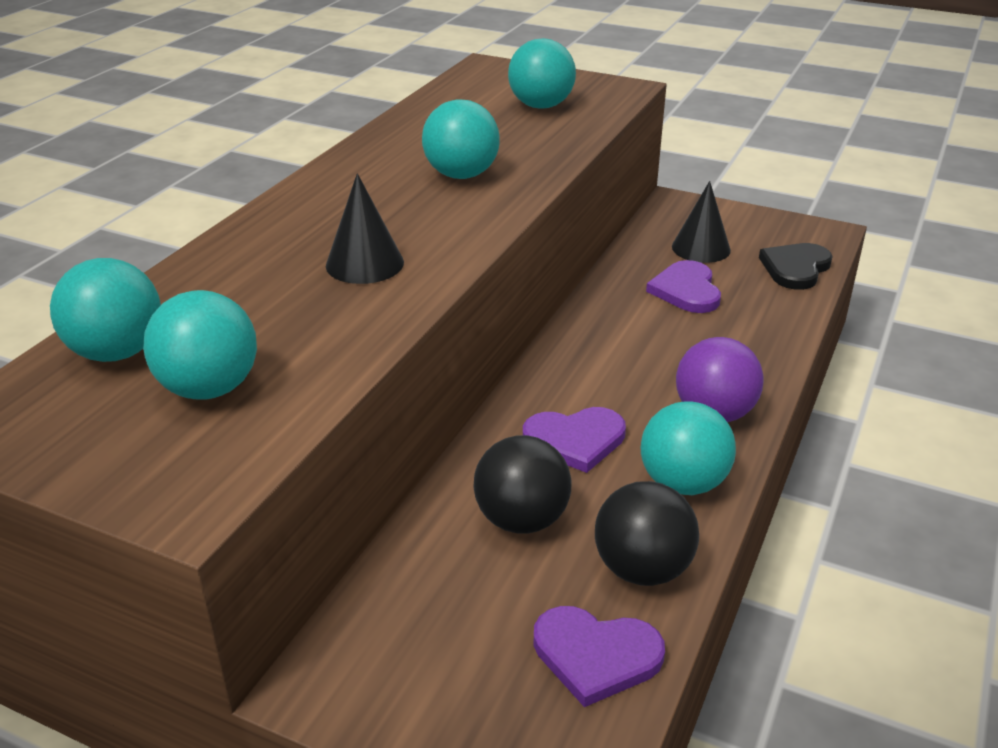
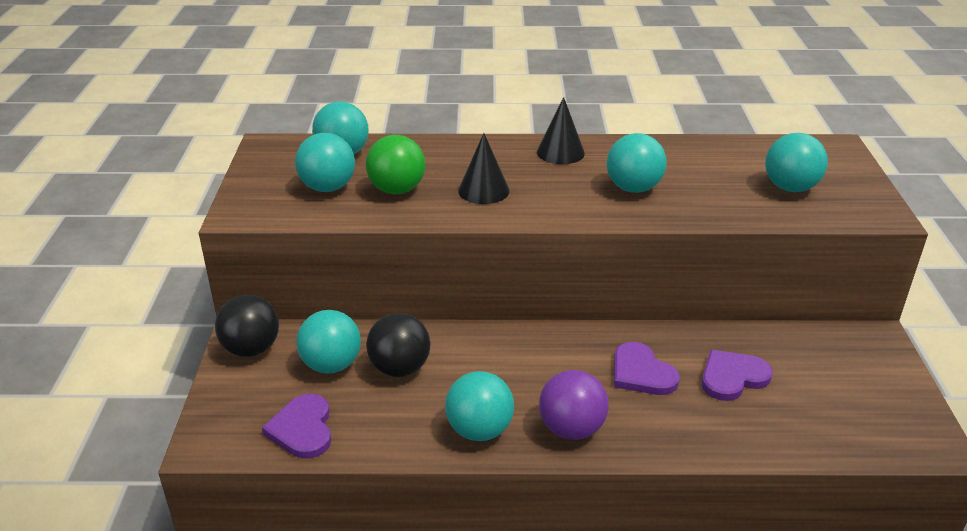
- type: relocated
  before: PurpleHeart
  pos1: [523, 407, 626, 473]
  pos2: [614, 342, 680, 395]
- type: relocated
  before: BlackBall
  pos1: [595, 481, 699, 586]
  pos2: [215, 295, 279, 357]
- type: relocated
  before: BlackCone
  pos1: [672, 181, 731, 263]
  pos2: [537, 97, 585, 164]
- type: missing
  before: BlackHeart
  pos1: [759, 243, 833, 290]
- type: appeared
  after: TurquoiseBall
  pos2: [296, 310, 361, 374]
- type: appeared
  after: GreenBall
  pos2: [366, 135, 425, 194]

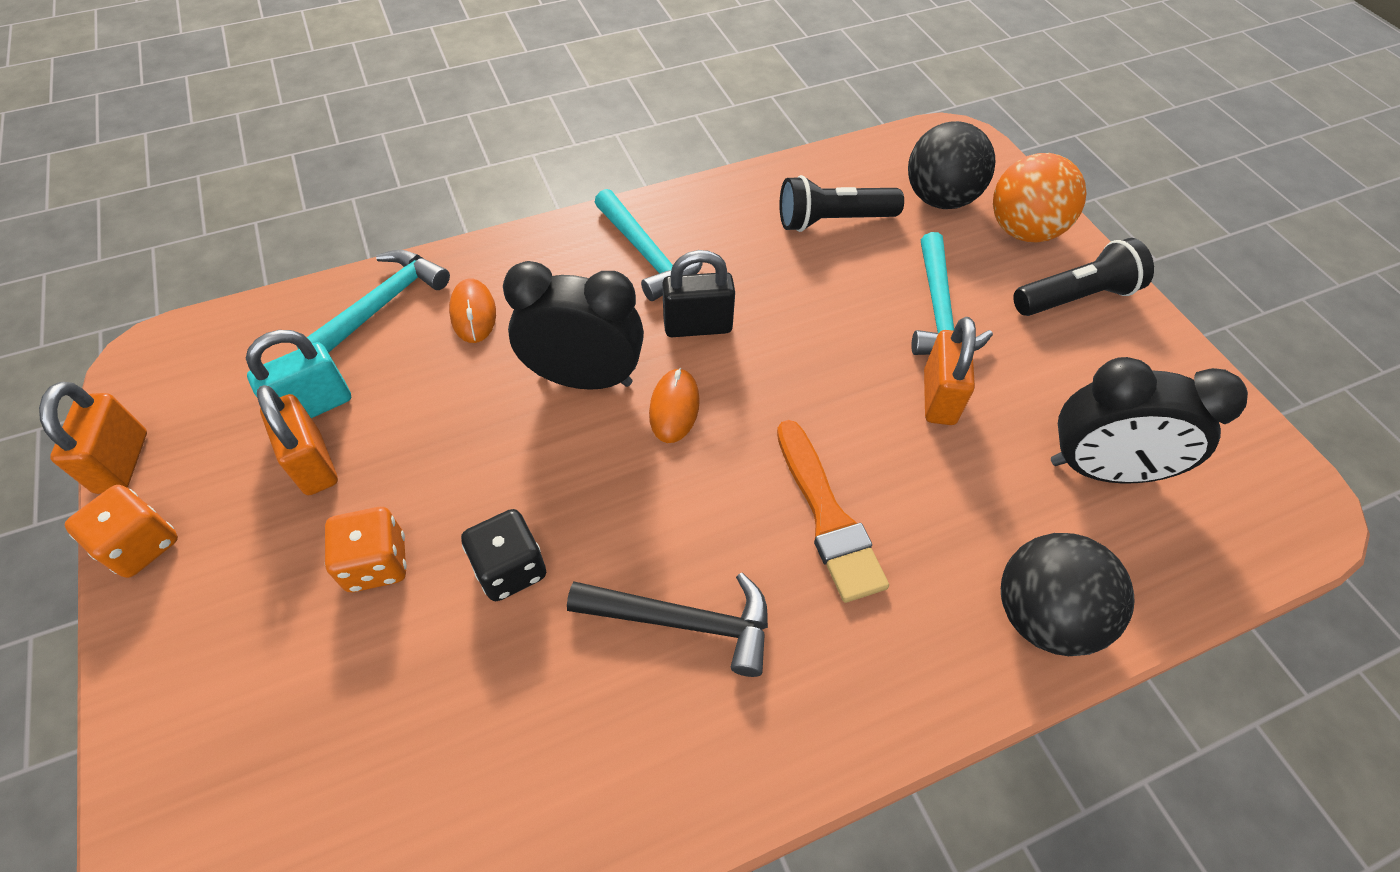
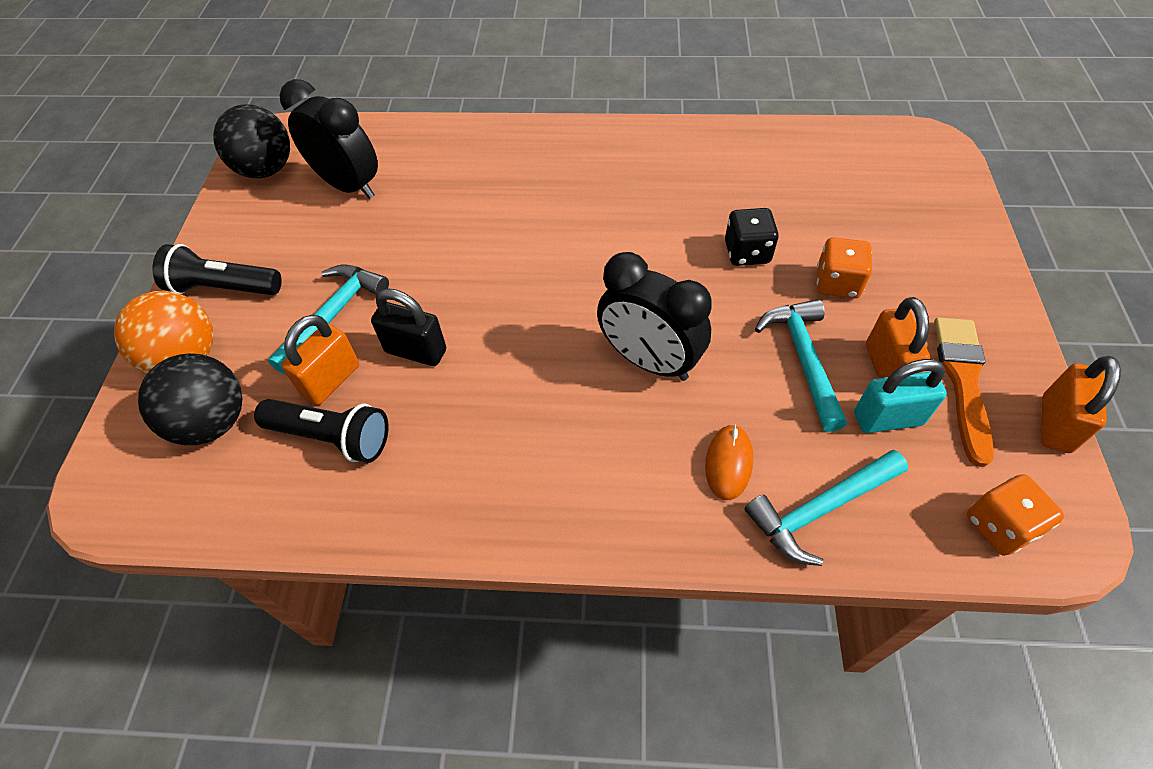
- type: relocated
  before: OrangeDice
  pos1: [65, 485, 178, 578]
  pos2: [966, 474, 1064, 556]
- type: missing
  before: BlackHammer
  pos1: [567, 572, 768, 677]
- type: relocated
  before: TurquoiseHammer
  pos1: [595, 189, 703, 301]
  pos2: [755, 299, 847, 432]
- type: missing
  before: OrangeMouse
  pos1: [649, 368, 700, 443]
- type: relocated
  before: BlackPadlock
  pos1: [662, 250, 735, 337]
  pos2: [371, 288, 446, 366]
- type: relocated
  before: OrangeBrush
  pos1: [777, 420, 889, 603]
  pos2: [934, 317, 994, 467]
- type: relocated
  before: OrangePadlock
  pos1: [924, 317, 976, 425]
  pos2: [281, 315, 359, 405]
- type: relocated
  before: BlackBall
  pos1: [1001, 533, 1134, 656]
  pos2: [213, 104, 290, 178]

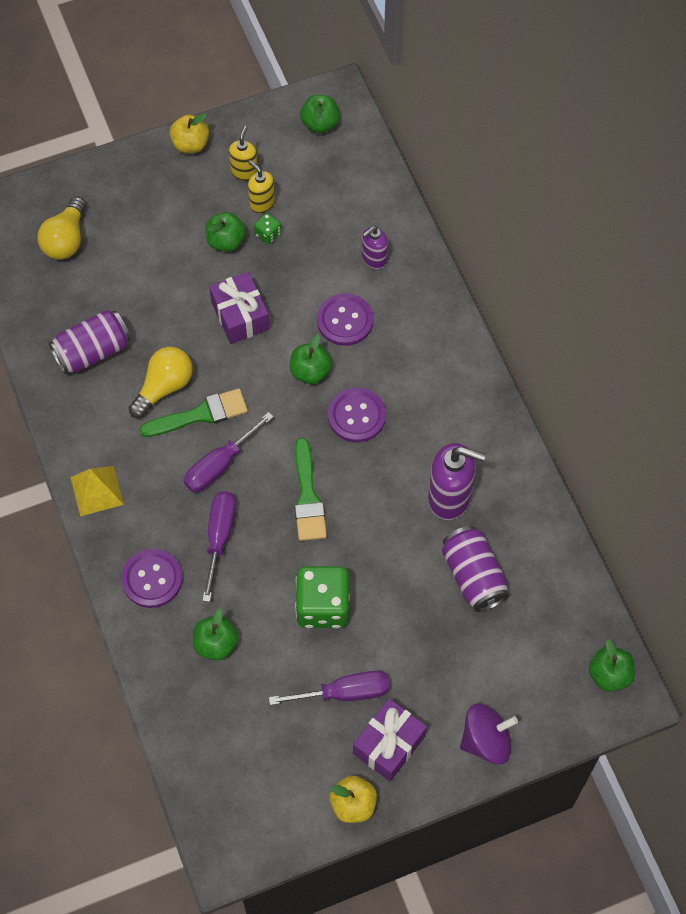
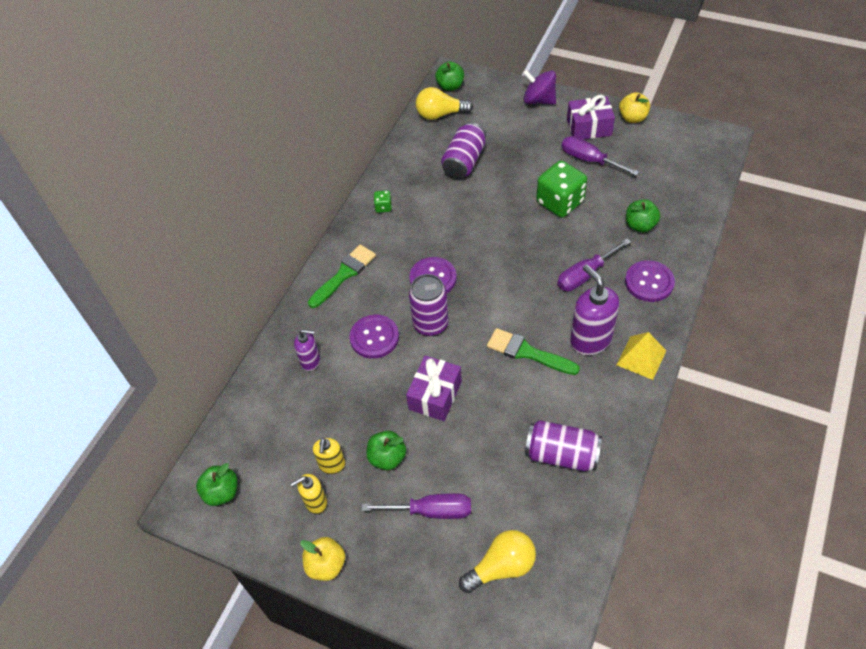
- type: relocated
  before: YellowLightBulb
  pos1: [129, 347, 193, 418]
  pos2: [416, 87, 473, 120]
- type: relocated
  before: PurpleScrewdriver
  pos1: [184, 412, 274, 492]
  pos2: [362, 493, 471, 519]
- type: relocated
  before: GreenDice
  pos1: [254, 213, 281, 244]
  pos2: [374, 190, 392, 213]
- type: exchanged
  before: GreenApple
  after: PurpleCan
  pos1: [290, 334, 332, 384]
  pos2: [409, 274, 449, 336]
- type: relocated
  before: GreenBrush
  pos1: [294, 438, 327, 541]
  pos2: [308, 245, 376, 308]
- type: relocated
  before: PurpleSoapDispenser
  pos1: [428, 443, 486, 520]
  pos2: [570, 264, 619, 355]

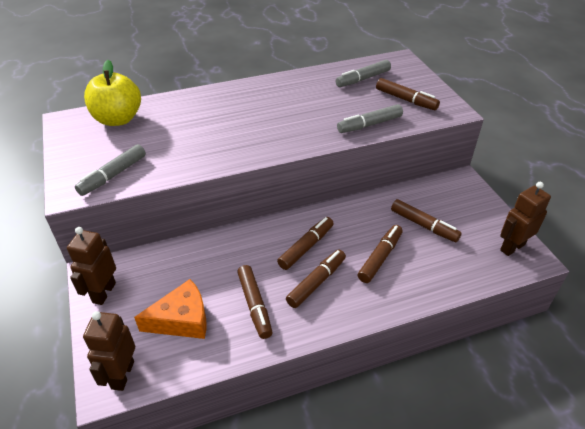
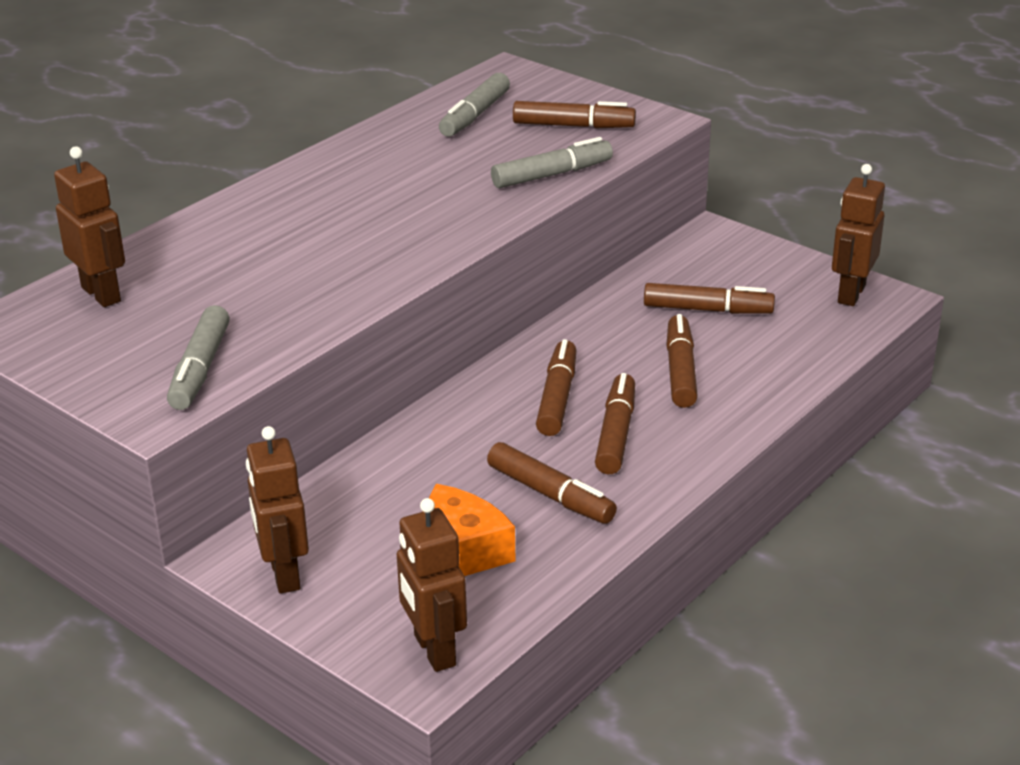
- type: exchanged
  before: YellowApple
  after: BrownRobot
  pos1: [84, 60, 141, 126]
  pos2: [54, 146, 125, 307]
- type: spun
  before: GreyMarker
  pos1: [337, 104, 403, 133]
  pos2: [491, 137, 613, 188]
  turn: -150

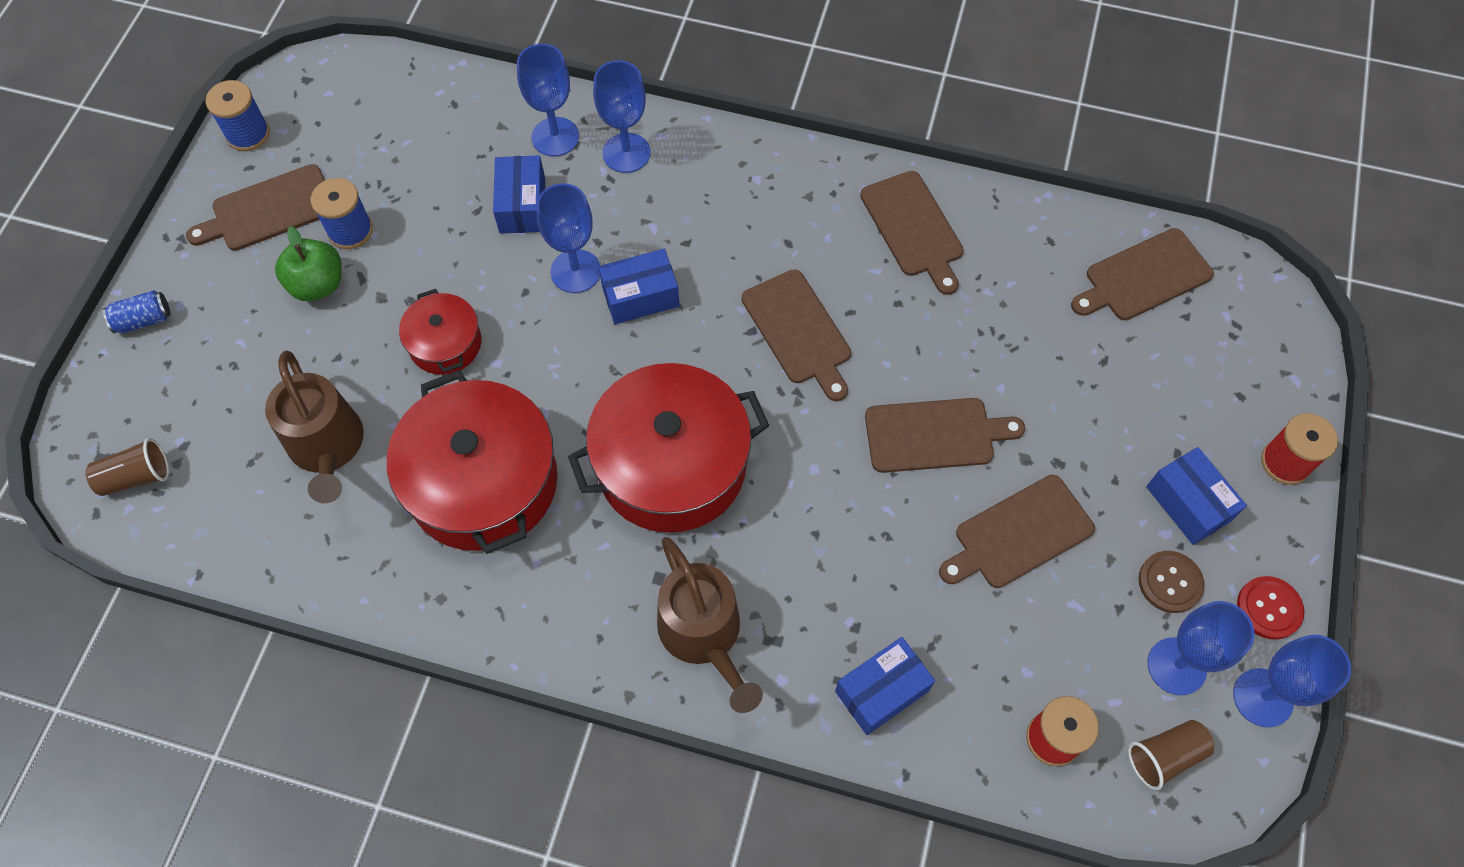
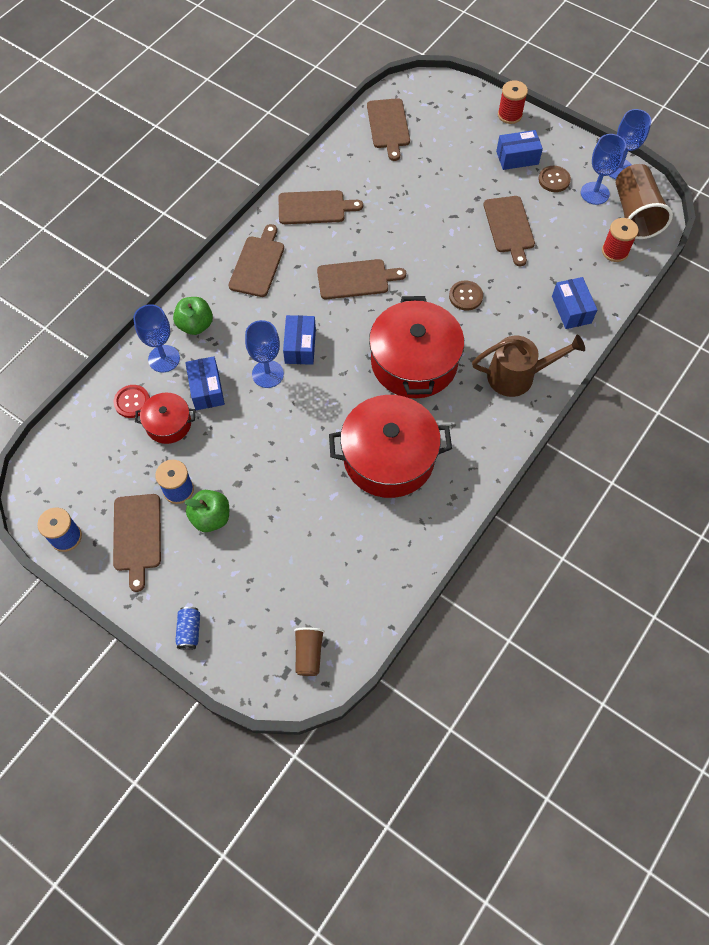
- type: missing
  before: BrownWateringCan
  pos1: [265, 350, 364, 503]
- type: relocated
  before: RedPot
  pos1: [399, 289, 481, 375]
  pos2: [135, 393, 196, 444]
- type: spun
  before: BlueBox
  pos1: [493, 155, 545, 234]
  pos2: [185, 356, 225, 410]
  turn: 60
- type: exchanged
  before: BlueGoblet
  after: GreenApple
  pos1: [593, 60, 651, 173]
  pos2: [173, 297, 213, 335]
- type: relocated
  before: BrownCuttingBoard
  pos1: [865, 398, 1025, 473]
  pos2: [228, 224, 284, 297]
- type: size
  before: BrownCup
  pos1: [1128, 720, 1214, 790]
  pos2: [616, 164, 673, 239]
  scale: 1.89
- type: relocated
  before: RedButton
  pos1: [1237, 576, 1304, 640]
  pos2: [113, 385, 150, 418]
- type: appeared
  after: BrownButton
  pos2: [449, 281, 483, 311]

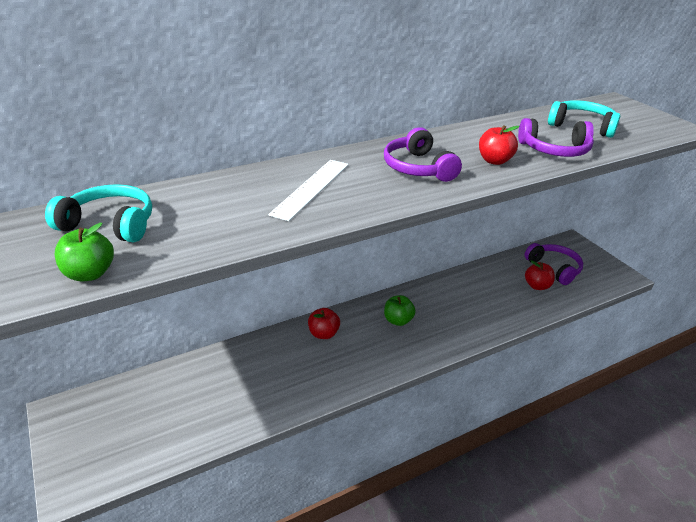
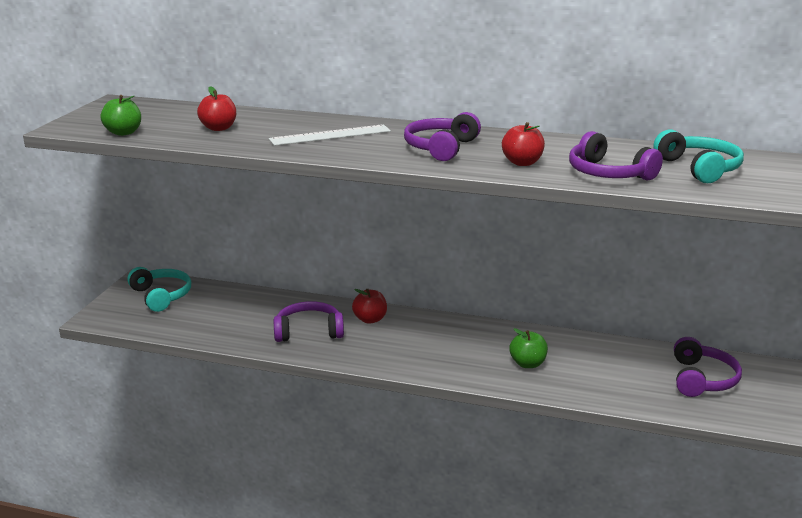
- type: relocated
  before: TurquoiseHeadphones
  pos1: [45, 184, 152, 243]
  pos2: [127, 267, 191, 312]
- type: relocated
  before: GreenApple
  pos1: [384, 295, 416, 326]
  pos2: [509, 328, 548, 368]
- type: relocated
  before: RedApple
  pos1: [525, 260, 555, 290]
  pos2: [197, 86, 236, 131]
- type: appeared
  after: PurpleHeadphones
  pos2: [274, 301, 344, 342]

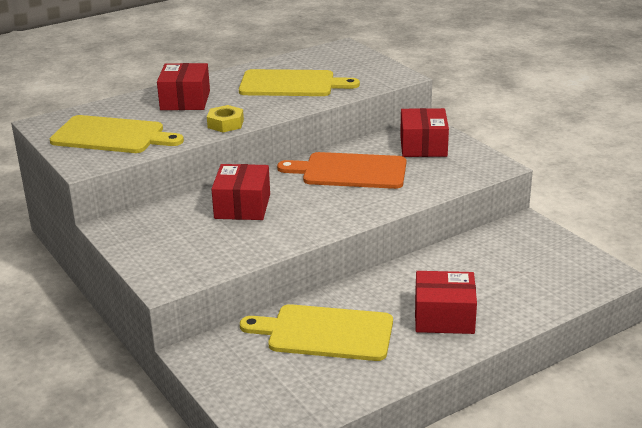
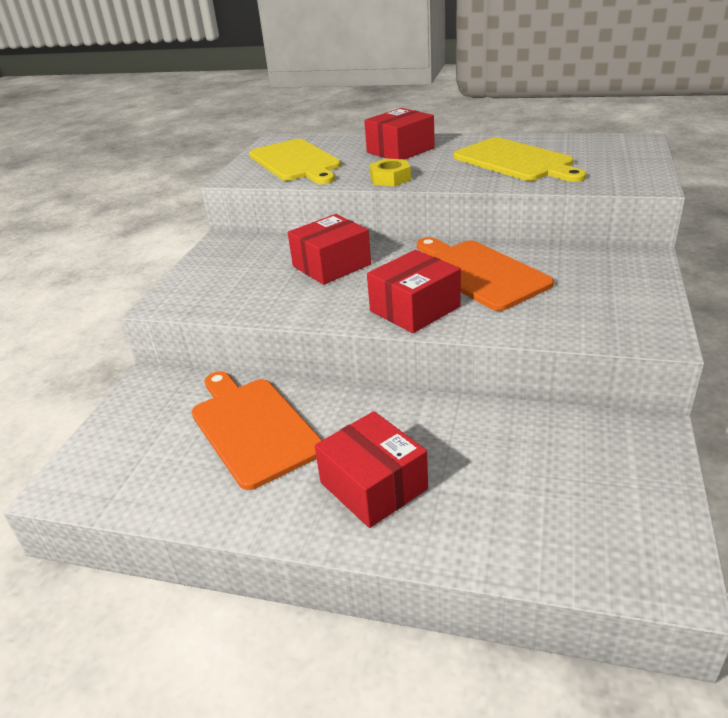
- type: colour
  before: YellowCuttingBoard
  after: OrangeCuttingBoard
  pos1: [240, 304, 393, 361]
  pos2: [192, 371, 322, 490]
- type: relocated
  before: RedBox
  pos1: [400, 108, 449, 157]
  pos2: [367, 250, 461, 333]

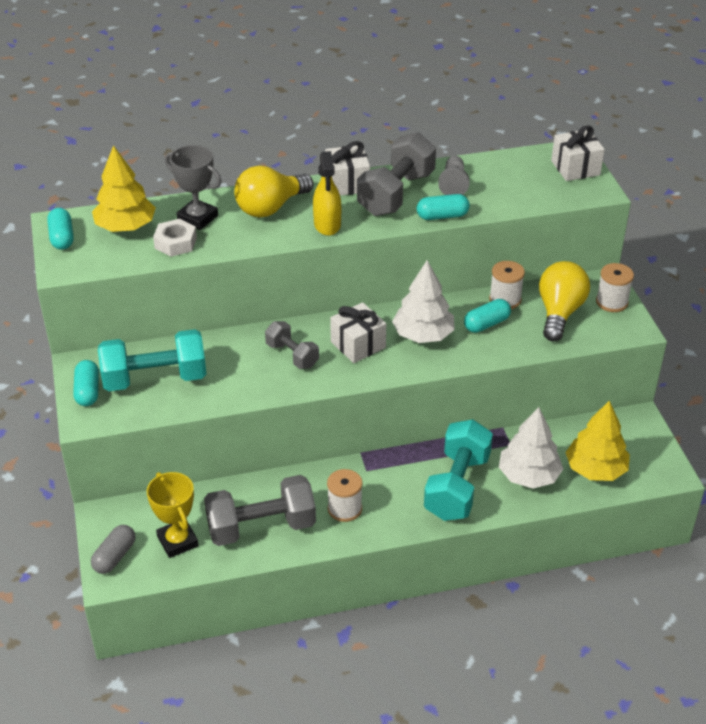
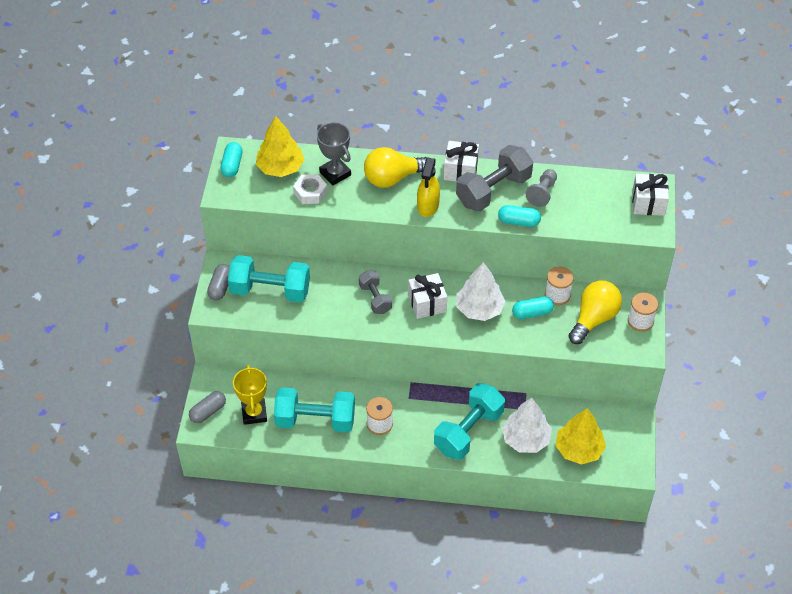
- type: colour
  before: TurquoiseCapsule
  after: GreyCapsule
  pos1: [73, 360, 99, 406]
  pos2: [207, 264, 230, 300]
- type: colour
  before: GreyDumbbell
  after: TurquoiseDumbbell
  pos1: [204, 475, 316, 546]
  pos2: [274, 387, 355, 432]

